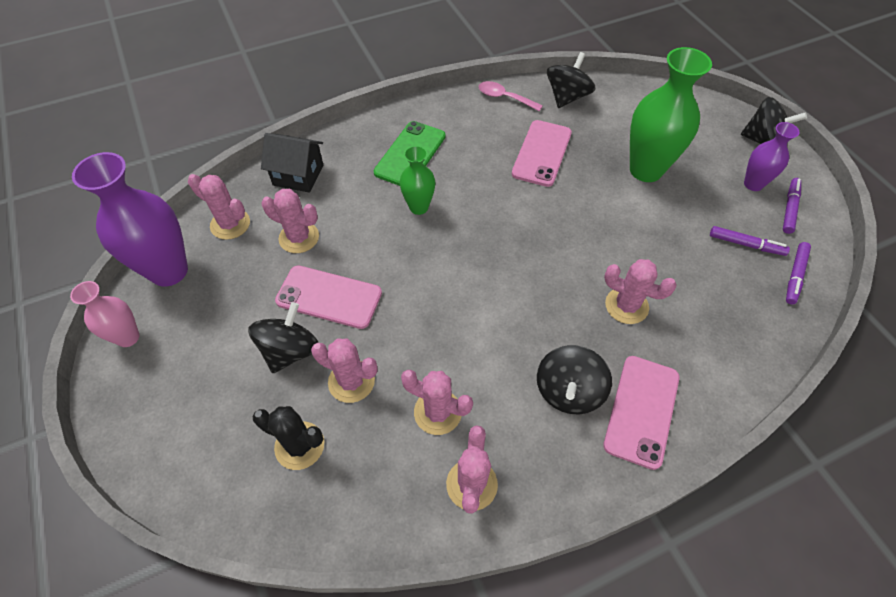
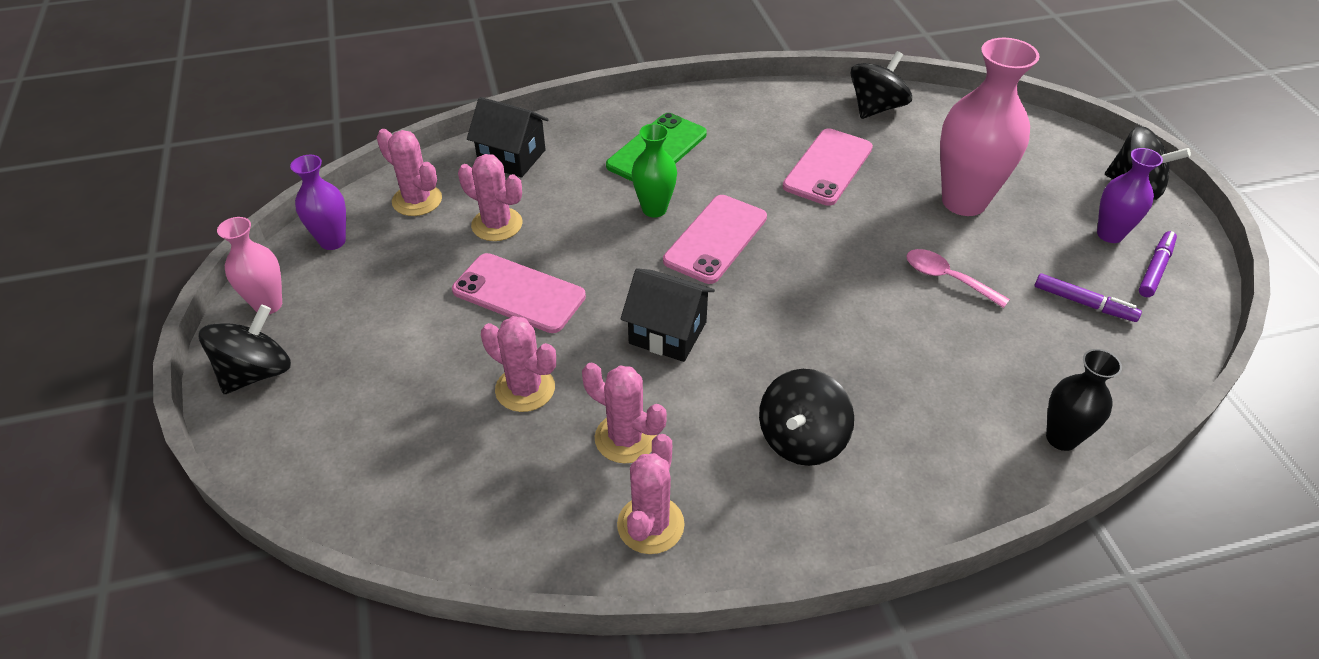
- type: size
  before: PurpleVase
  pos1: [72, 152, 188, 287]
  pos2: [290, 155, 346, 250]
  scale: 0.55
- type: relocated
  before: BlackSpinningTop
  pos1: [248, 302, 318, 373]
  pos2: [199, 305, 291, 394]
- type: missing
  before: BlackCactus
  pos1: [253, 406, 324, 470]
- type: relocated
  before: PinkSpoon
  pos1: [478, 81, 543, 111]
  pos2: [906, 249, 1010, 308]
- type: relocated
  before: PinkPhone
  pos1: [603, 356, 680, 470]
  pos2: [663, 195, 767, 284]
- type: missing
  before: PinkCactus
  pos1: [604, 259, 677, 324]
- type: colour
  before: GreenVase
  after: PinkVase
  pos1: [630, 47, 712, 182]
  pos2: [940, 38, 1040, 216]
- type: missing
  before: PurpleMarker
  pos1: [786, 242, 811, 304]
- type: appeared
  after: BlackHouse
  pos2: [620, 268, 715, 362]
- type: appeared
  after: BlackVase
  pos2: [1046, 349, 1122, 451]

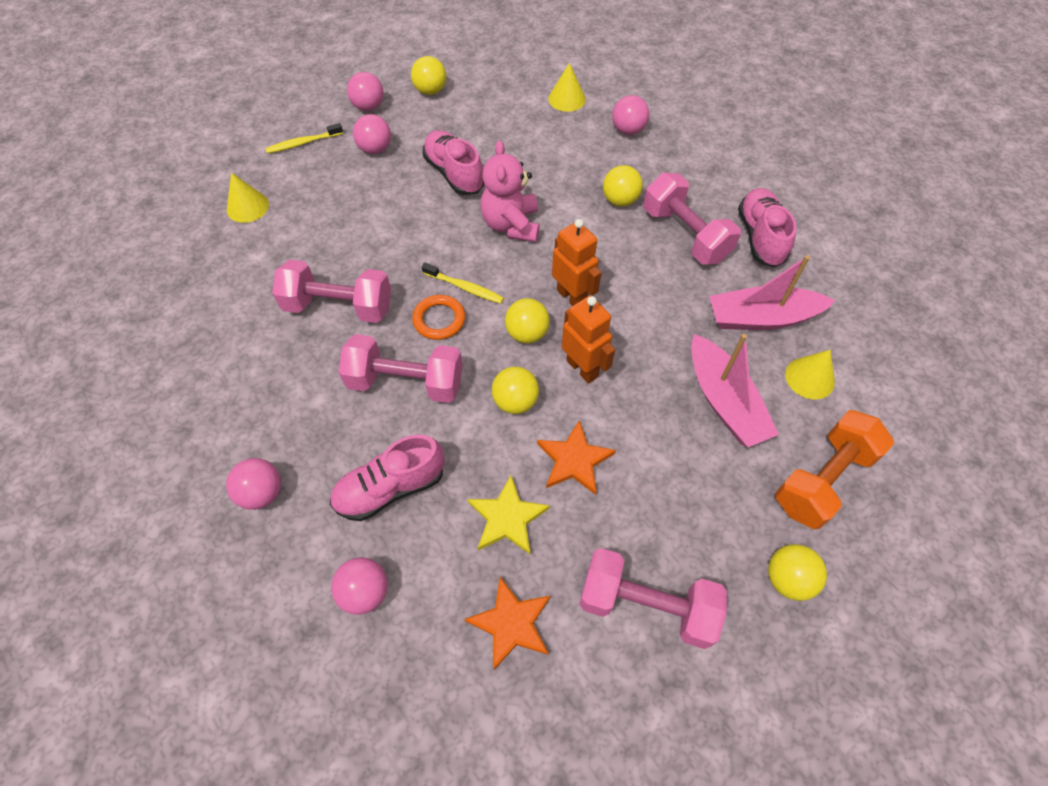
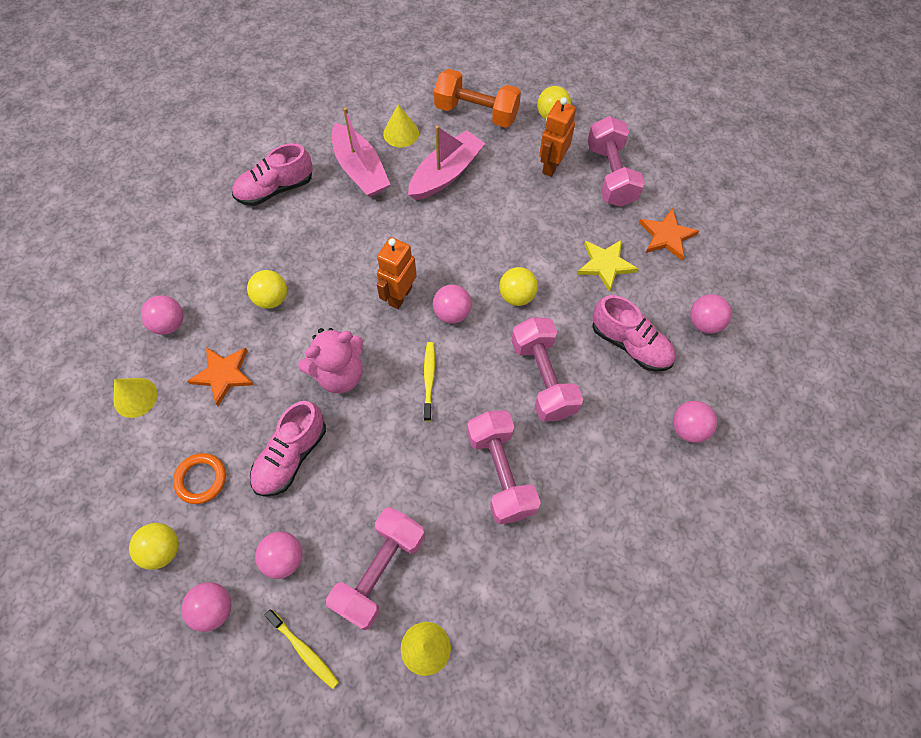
- type: relocated
  before: OrangeRing
  pos1: [412, 295, 465, 340]
  pos2: [173, 453, 226, 504]
- type: colour
  before: YellowBall
  after: PinkBall
  pos1: [505, 298, 550, 343]
  pos2: [433, 285, 472, 324]
- type: relocated
  before: OrangeStar
  pos1: [537, 420, 616, 495]
  pos2: [187, 347, 254, 406]
- type: relocated
  before: OrangeRobot
  pos1: [562, 296, 615, 384]
  pos2: [539, 97, 576, 177]
- type: relocated
  before: PinkDumbbell
  pos1: [643, 173, 741, 265]
  pos2: [326, 507, 425, 630]

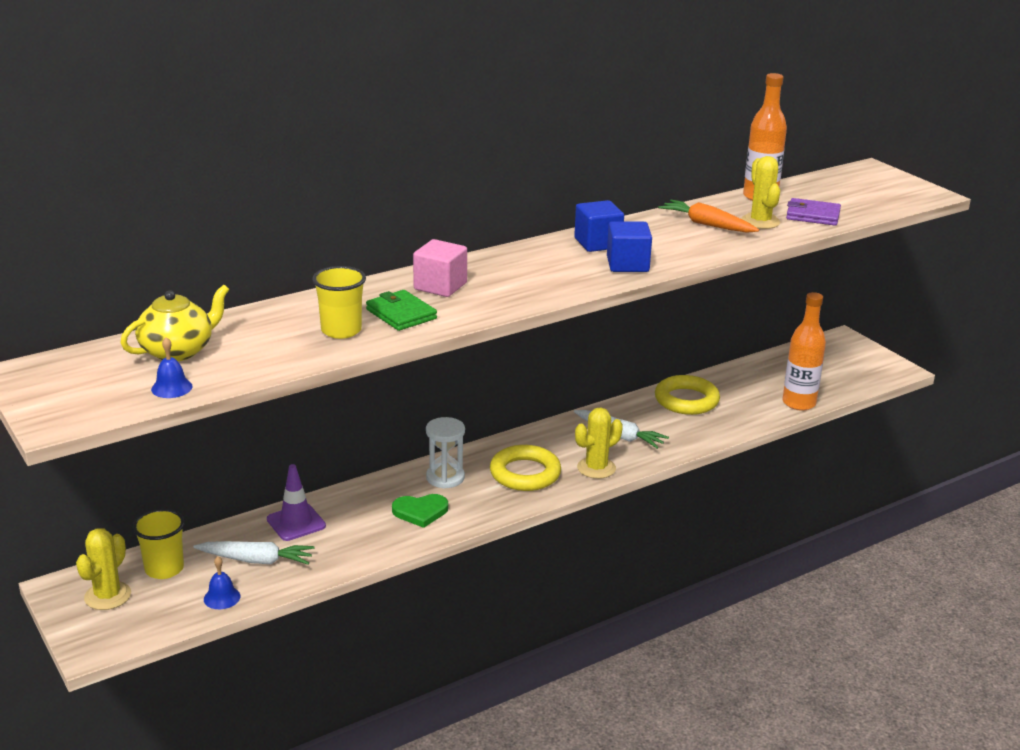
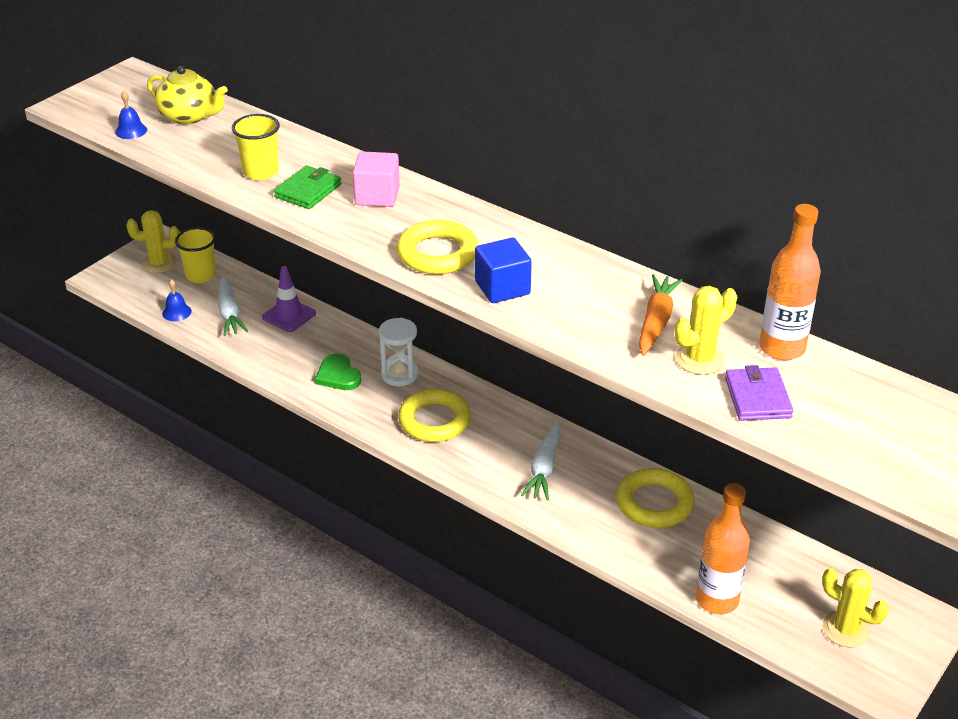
- type: missing
  before: BlueCube
  pos1: [574, 200, 624, 252]
- type: relocated
  before: YellowCactus
  pos1: [575, 408, 623, 479]
  pos2: [822, 568, 889, 648]
- type: appeared
  after: YellowRing
  pos2: [397, 220, 478, 274]

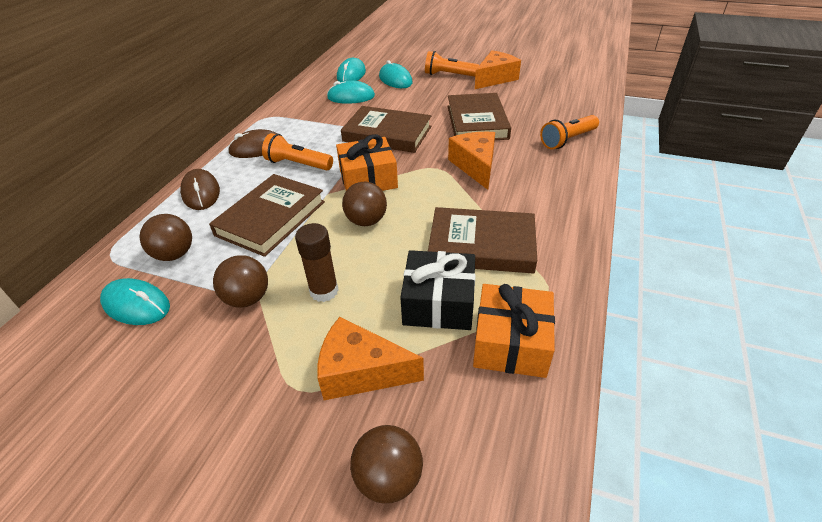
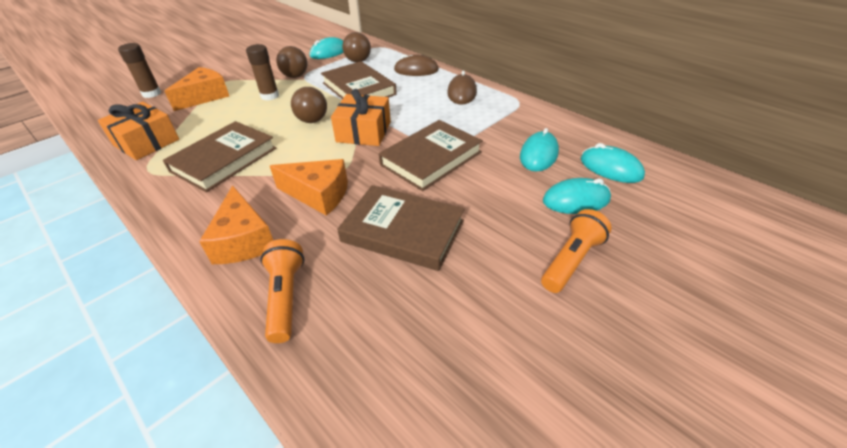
- type: missing
  before: OrangeFlashlight
  pos1: [262, 133, 333, 170]
- type: exchanged
  before: BrownBall
  after: BrownGlueStick
  pos1: [350, 425, 423, 504]
  pos2: [118, 43, 161, 98]
- type: missing
  before: BlackGift
  pos1: [400, 250, 475, 330]
- type: relocated
  before: OrangeCheese
  pos1: [475, 50, 521, 89]
  pos2: [199, 185, 274, 264]

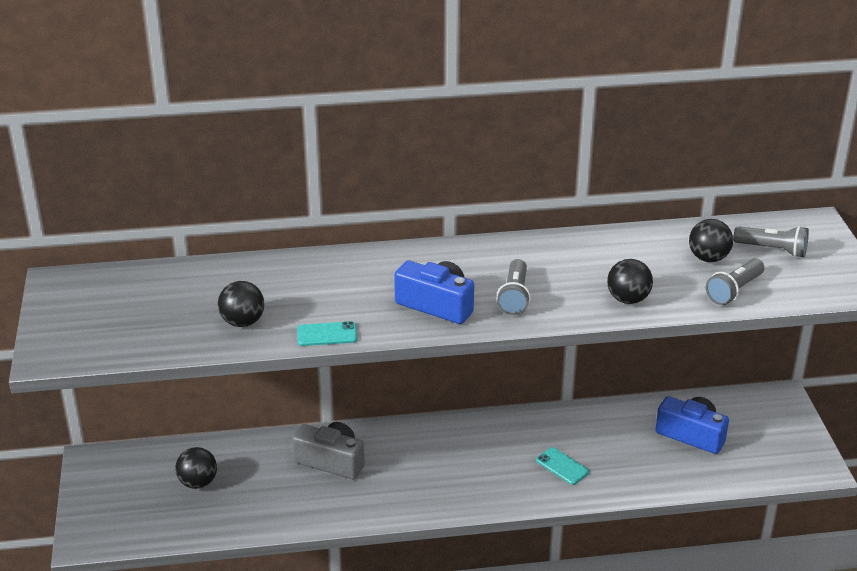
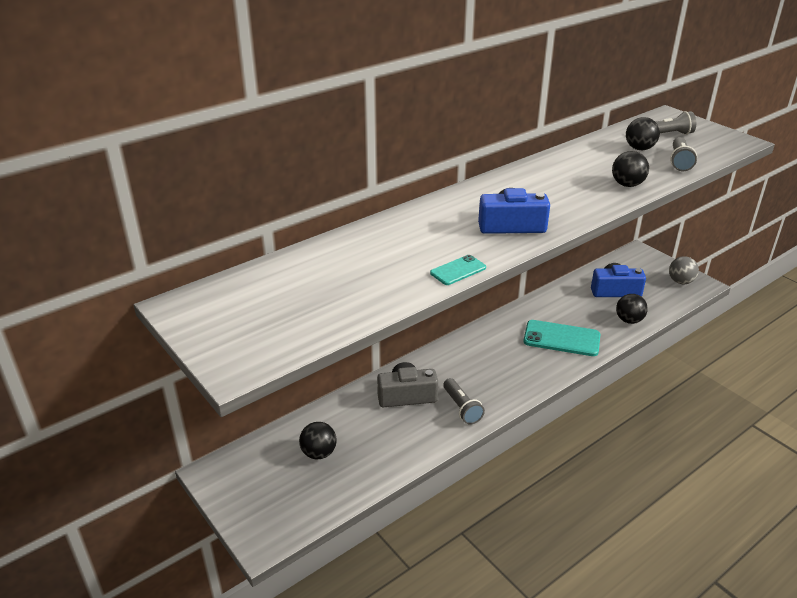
- type: relocated
  before: BlackBall
  pos1: [218, 281, 264, 327]
  pos2: [616, 294, 648, 324]
- type: relocated
  before: GreyFlashlight
  pos1: [497, 259, 531, 315]
  pos2: [443, 378, 485, 425]
- type: size
  before: TurquoisePhone
  pos1: [536, 447, 589, 485]
  pos2: [523, 320, 600, 356]
  scale: 1.87
- type: appeared
  after: GreyBall
  pos2: [669, 256, 699, 284]

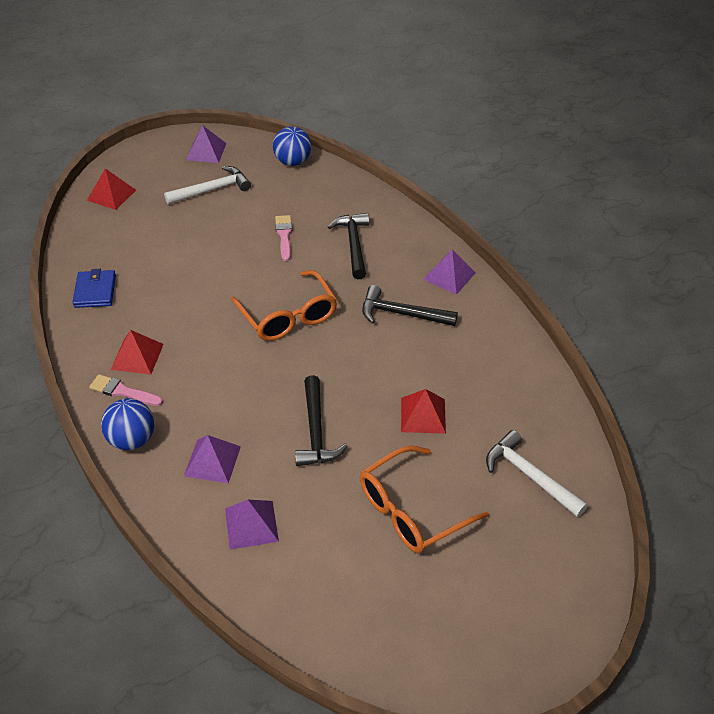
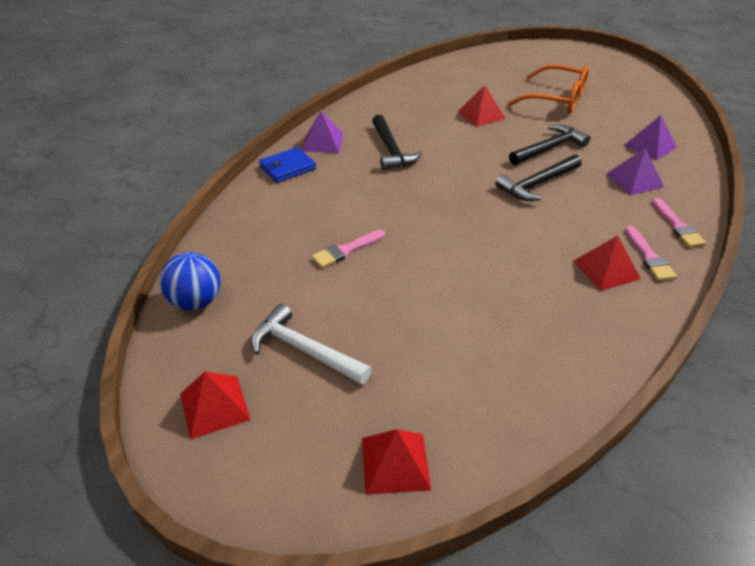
- type: relocated
  before: BlueWallet
  pos1: [72, 269, 116, 308]
  pos2: [259, 147, 316, 183]
- type: exchanged
  before: BlueBall
  after: PinkBrush
  pos1: [101, 398, 154, 450]
  pos2: [652, 198, 706, 247]
- type: colour
  before: PurplePyramid
  after: RedPyramid
  pos1: [186, 125, 226, 163]
  pos2: [180, 372, 251, 439]
- type: missing
  before: OrangeGlasses
  pos1: [231, 270, 337, 341]
- type: relocated
  before: BlackHammer
  pos1: [328, 213, 370, 279]
  pos2: [495, 154, 581, 201]
- type: missing
  before: WhiteHammer
  pos1: [486, 430, 588, 517]

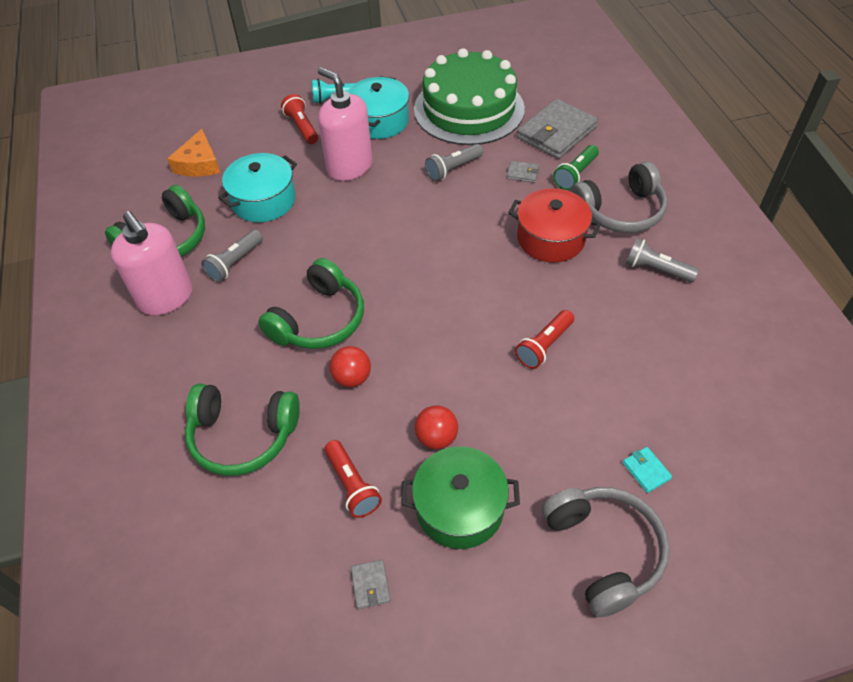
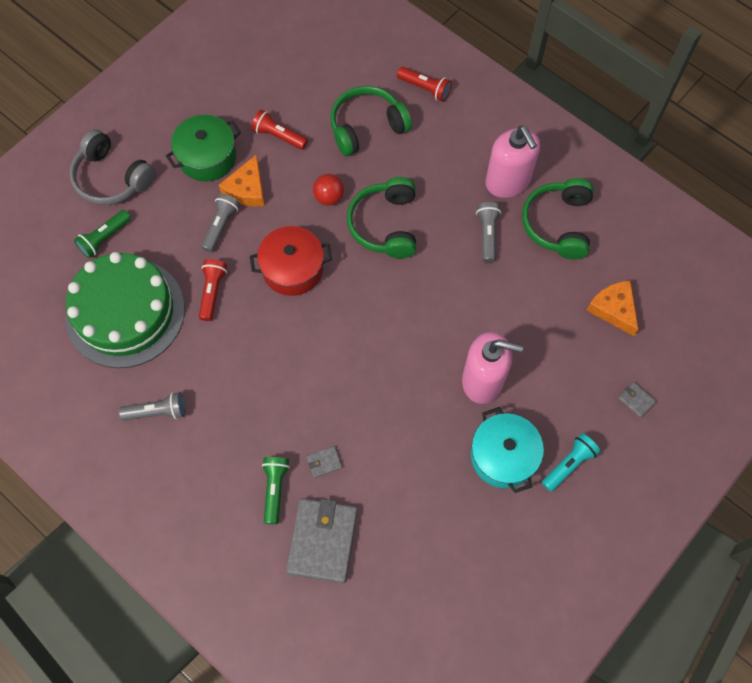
- type: spun
  before: PinkSoapDispenser
  pos1: [111, 211, 192, 315]
  pos2: [485, 125, 540, 198]
  turn: -135
- type: missing
  before: TurquoisePot
  pos1: [218, 153, 297, 222]
- type: relocated
  before: RedFlashlight
  pos1: [281, 94, 318, 144]
  pos2: [397, 67, 452, 102]
- type: relocated
  before: GreyWallet
  pos1: [351, 560, 391, 609]
  pos2: [619, 382, 656, 418]
- type: relocated
  before: GreenCake
  pos1: [414, 48, 525, 145]
  pos2: [65, 252, 185, 368]
- type: exchanged
  before: RedBall
  after: OrangeCheese
  pos1: [415, 405, 458, 449]
  pos2: [219, 154, 265, 207]
- type: relocated
  before: GreyFlashlight
  pos1: [425, 144, 483, 181]
  pos2: [201, 193, 240, 253]
- type: relocated
  before: RedPot
  pos1: [508, 188, 601, 263]
  pos2: [250, 226, 332, 296]
- type: missing
  before: GreyHeadphones
  pos1: [570, 162, 668, 233]
- type: exchanged
  before: TurquoiseWallet
  after: GreenFlashlight
  pos1: [623, 447, 672, 493]
  pos2: [74, 210, 131, 258]

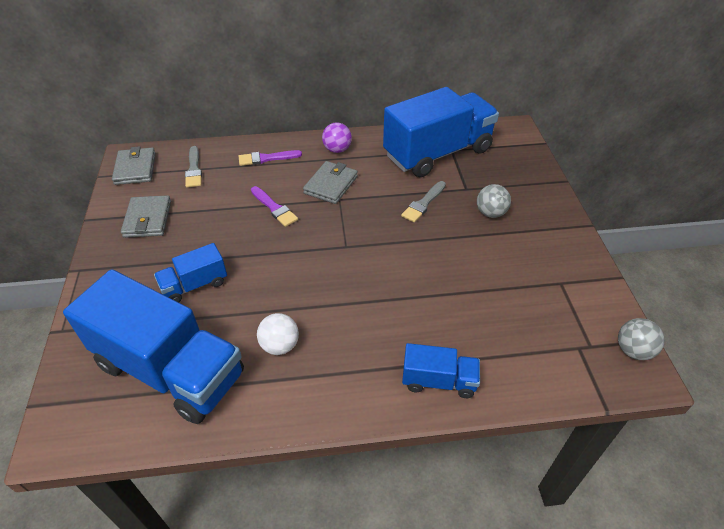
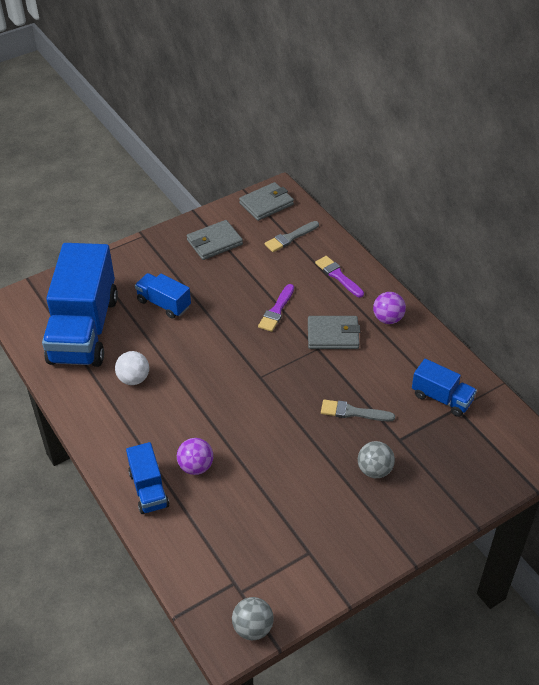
- type: size
  before: BlueTruck
  pos1: [383, 87, 499, 177]
  pos2: [412, 359, 477, 417]
  scale: 0.47
- type: appeared
  after: PurpleBall
  pos2: [177, 438, 213, 475]

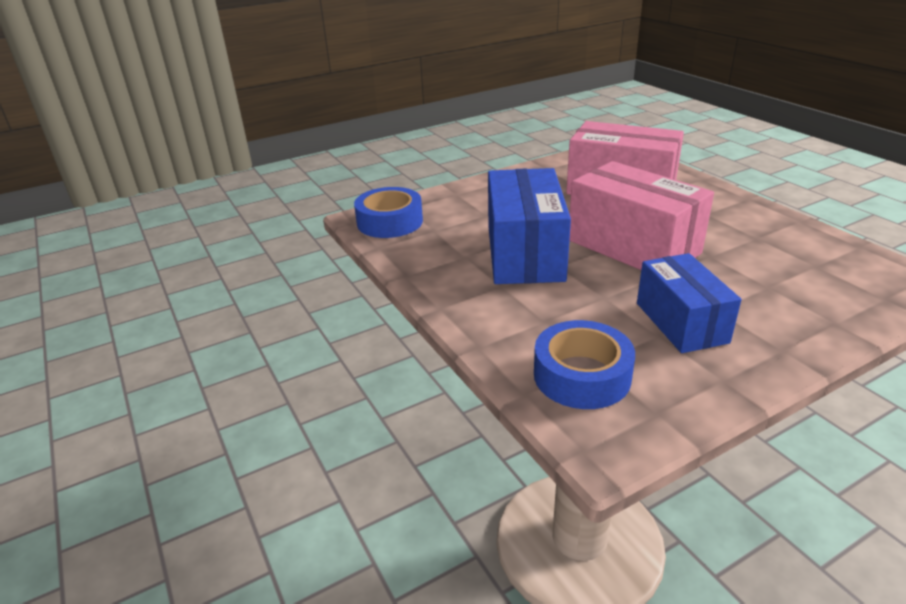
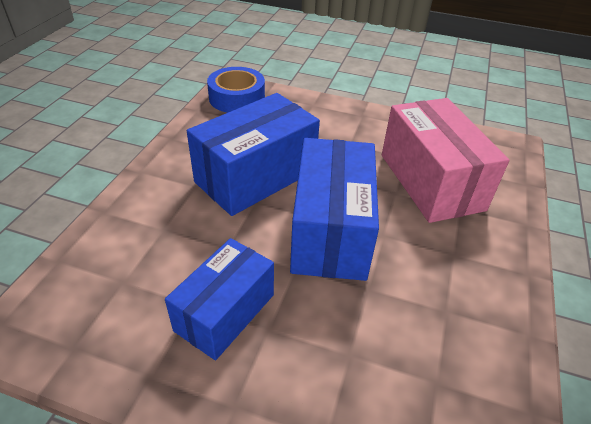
- type: missing
  before: BlueTape
  pos1: [534, 320, 635, 409]
- type: colour
  before: PinkBox
  after: BlueBox
  pos1: [570, 161, 714, 270]
  pos2: [290, 138, 379, 281]

